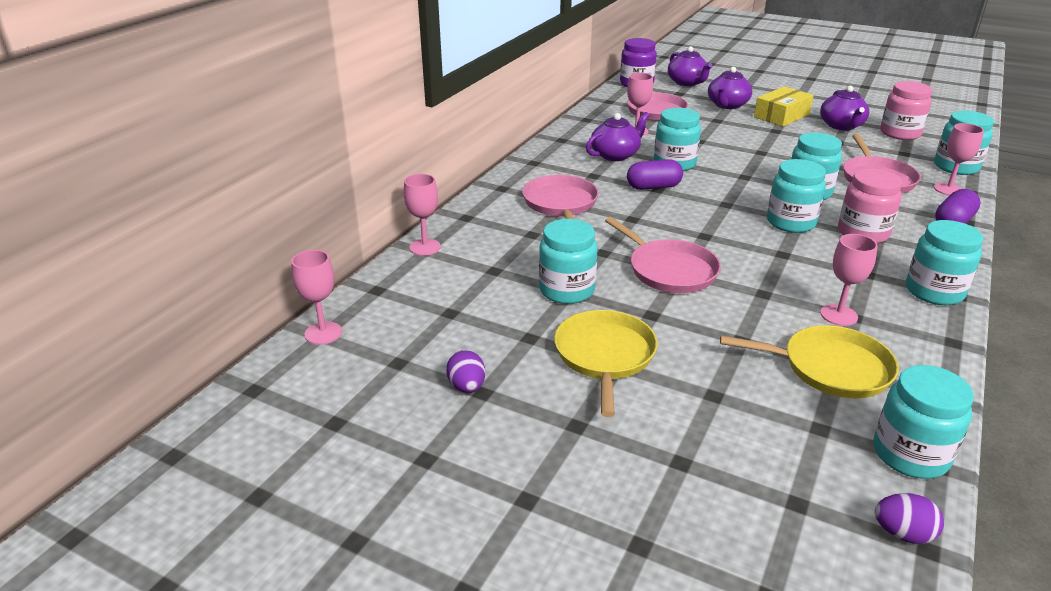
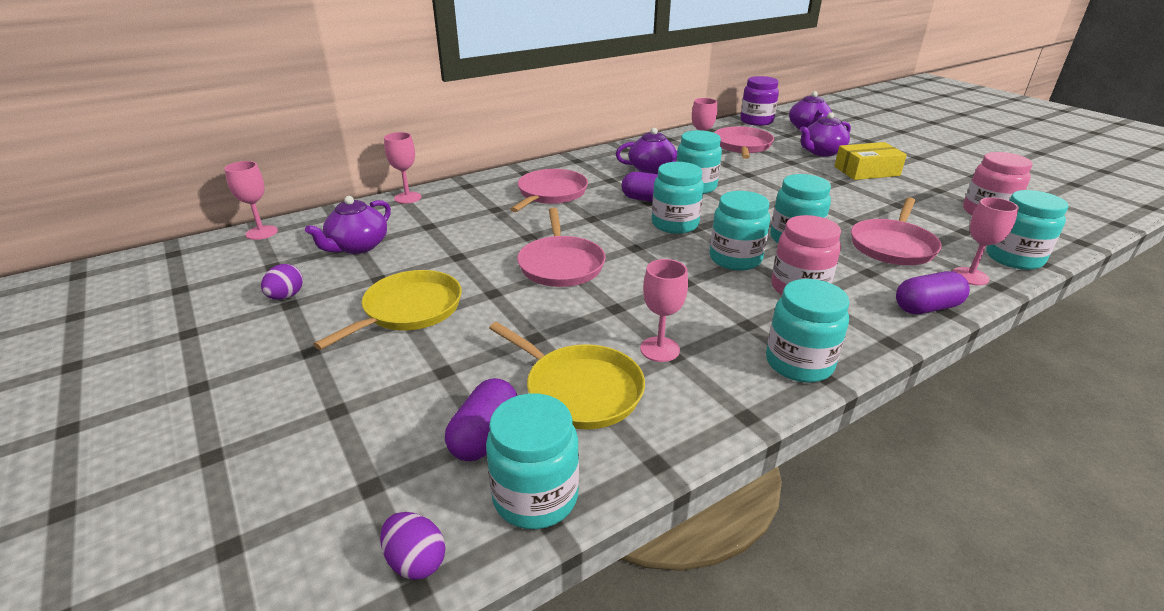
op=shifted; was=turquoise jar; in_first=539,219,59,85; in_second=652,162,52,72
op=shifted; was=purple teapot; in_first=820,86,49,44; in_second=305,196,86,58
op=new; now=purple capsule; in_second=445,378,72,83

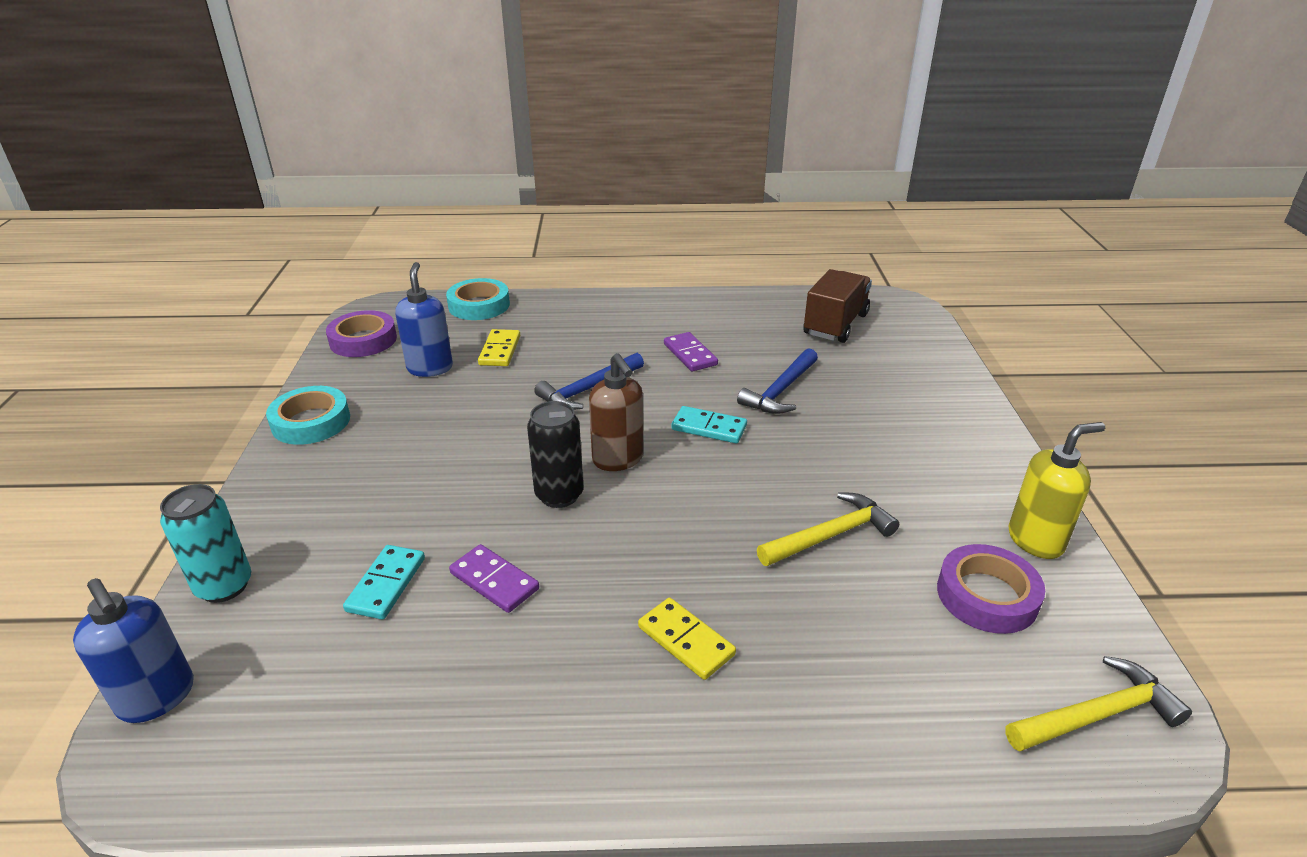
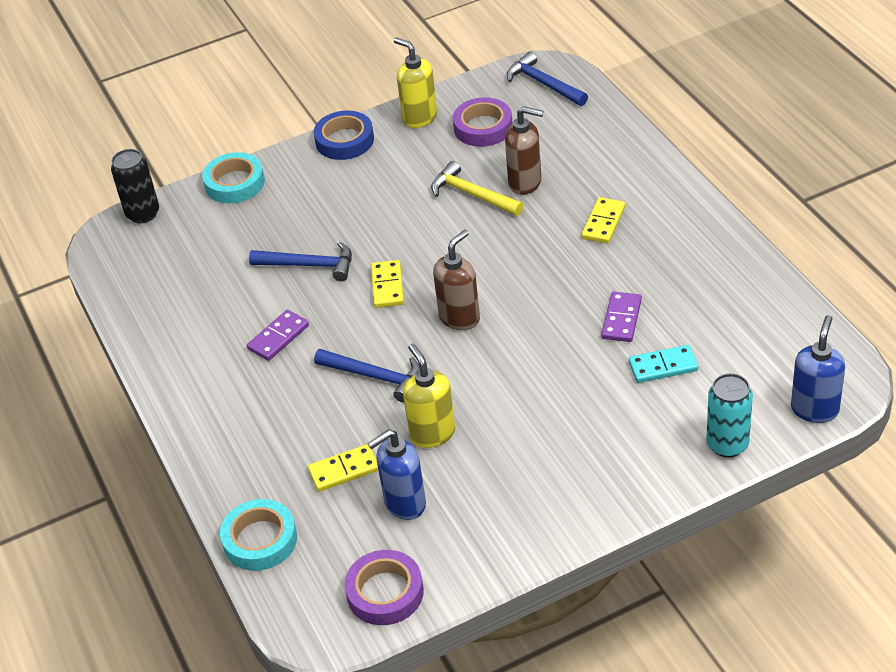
op=shifted; was=turquoise tape; in_first=266,386,84,59; in_second=202,152,63,51
op=shifted; was=black can; in_first=527,401,56,107; in_second=111,149,48,74
op=repainted; was=turquoise domino; now=yellow domino; in_first=671,406,76,37; in_second=371,260,33,48
op=gone; was=brown truck; in_first=803,269,69,74
op=repainted; was=yellow hammer; now=blue hammer; in_first=1005,656,187,96; in_second=507,52,81,54
op=new; now=blue tape; in_second=314,111,60,49
op=new; now=yellow soap dispenser; in_second=403,344,52,104
op=new; now=brown soap dispenser; in_second=505,106,38,89

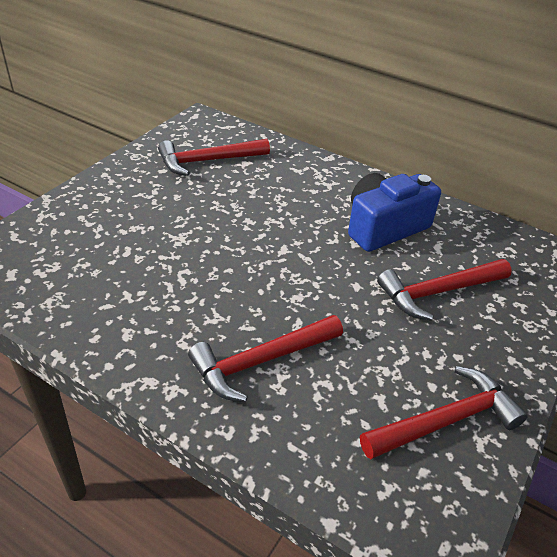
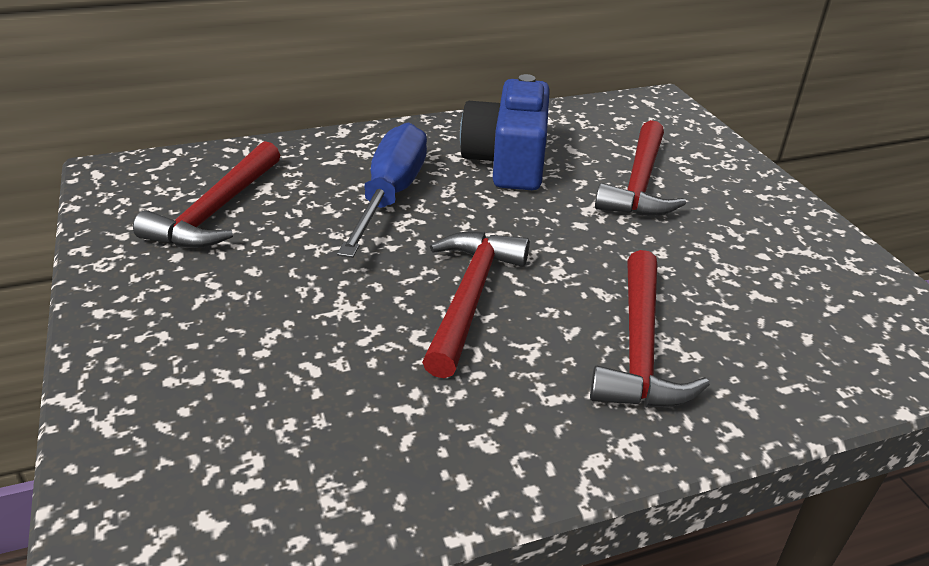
op=shifted; was=red hammer; in_first=360,366,168,93; in_second=422,232,108,146
op=new; now=blue screwdriver; in_second=337,122,90,136

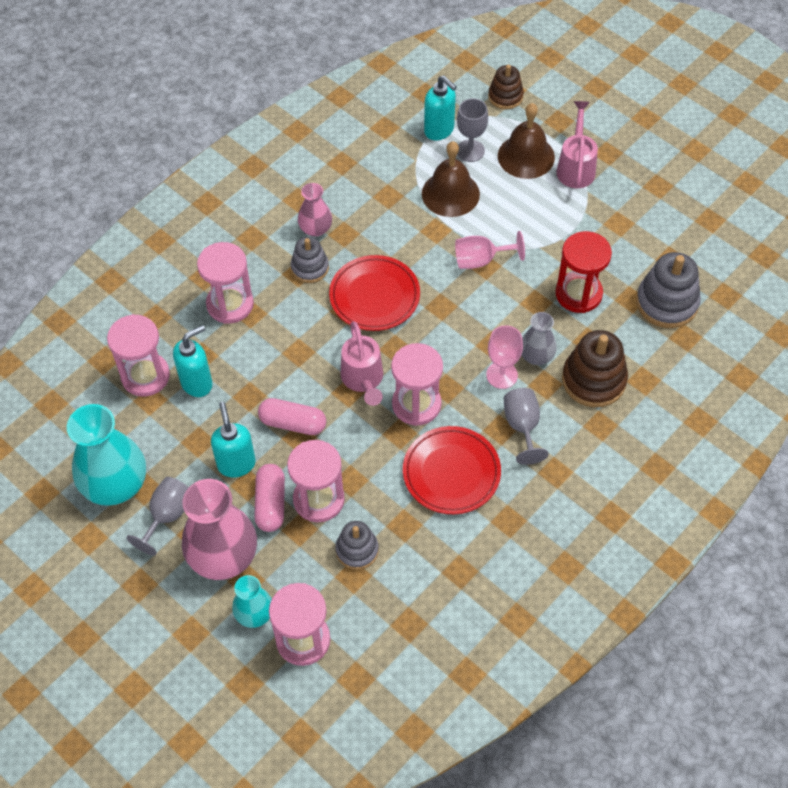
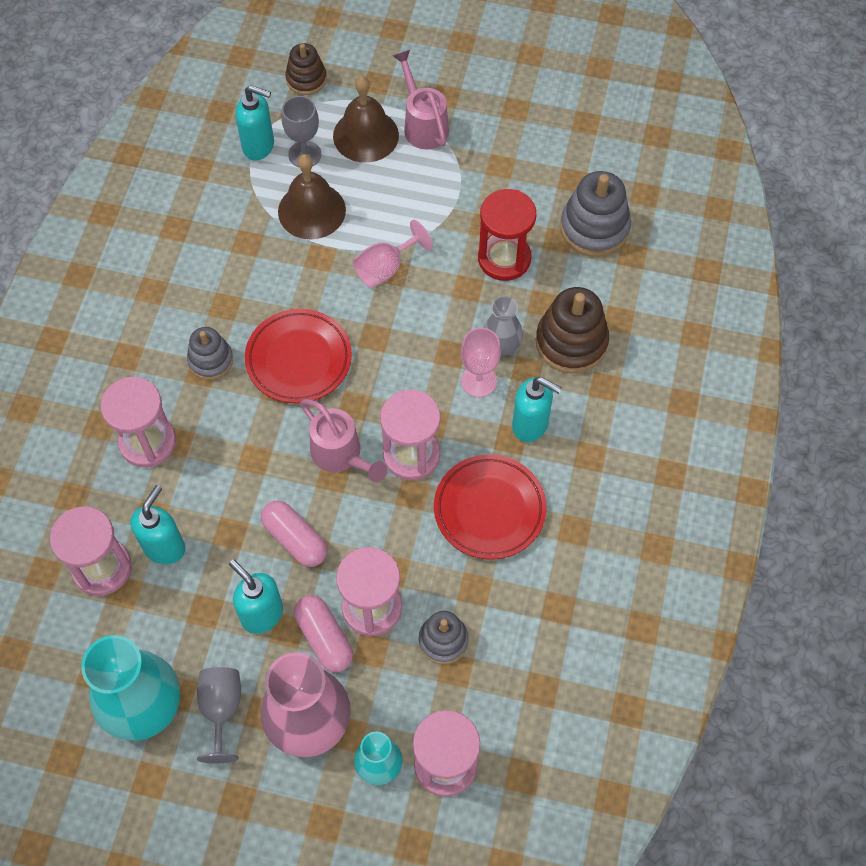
op=rotated; was=pink capsule; in_first=258,398,68,37; in_second=261,501,66,66; clockwise=60
op=gone; was=pink vase; in_first=298,183,34,54
op=swapped; was=grey goblet; now=turquoise soap dispenser; in_first=504,388,45,77; in_second=512,377,50,65

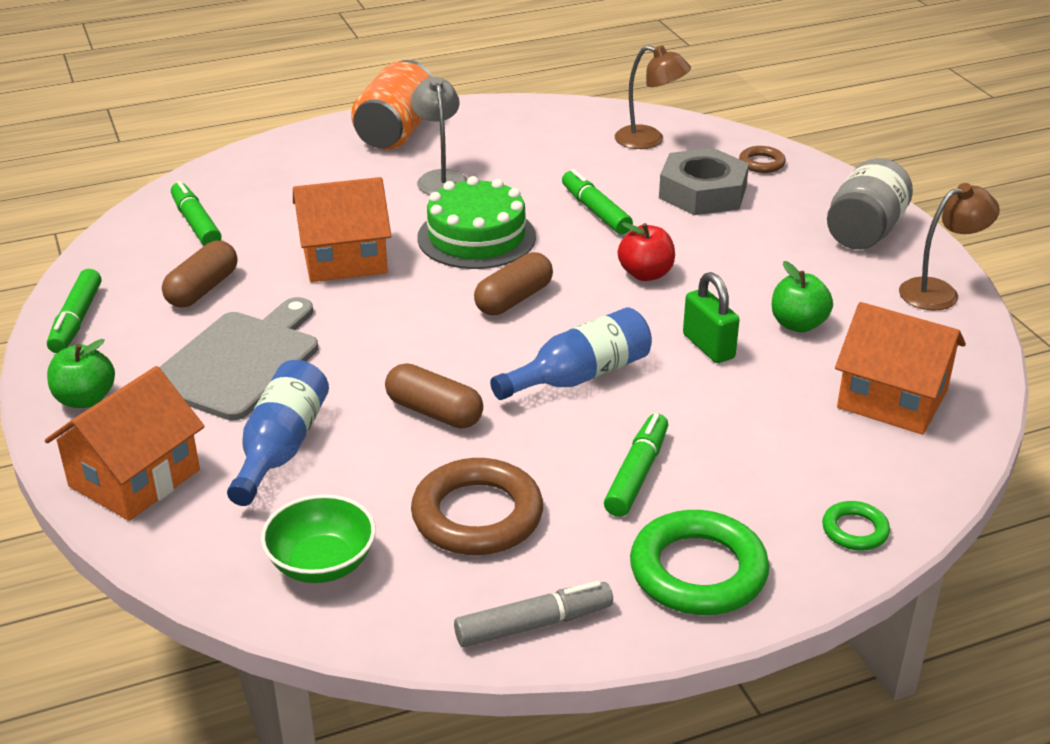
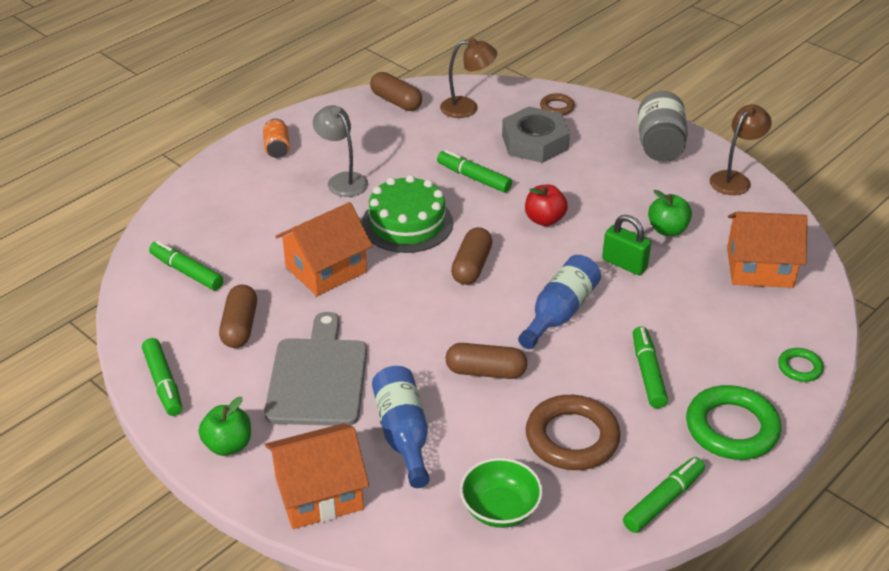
op=rotated; was=orange house; in_first=45,366,160,155; in_second=265,423,104,106; clockwise=60
op=scaled; was=orange can; in_first=351,60,82,90; in_second=263,118,27,40; ratio=0.5
op=repainted; was=grey marker; now=green marker; in_first=454,581,159,66; in_second=623,457,82,76
op=new; now=brown capsule; in_second=370,72,52,39

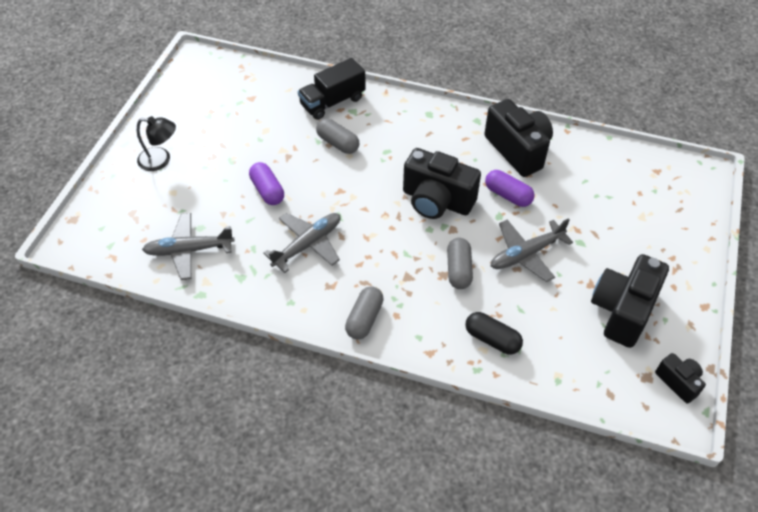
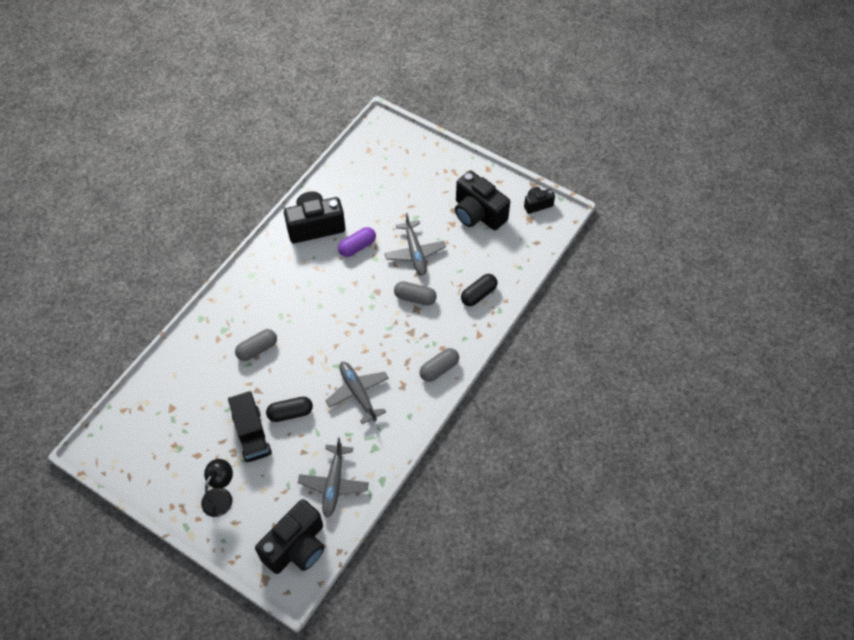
op=repainted; was=purple capsule; now=black capsule; in_first=249,162,35,43; in_second=266,397,47,25
op=shifted; was=black truck; in_first=298,58,68,62; in_second=228,391,44,71
op=rotated; was=grey capsule; in_first=345,286,39,54; in_second=419,348,40,34; clockwise=-75
op=shifted; was=black camera; in_first=403,148,78,71; in_second=255,499,70,75

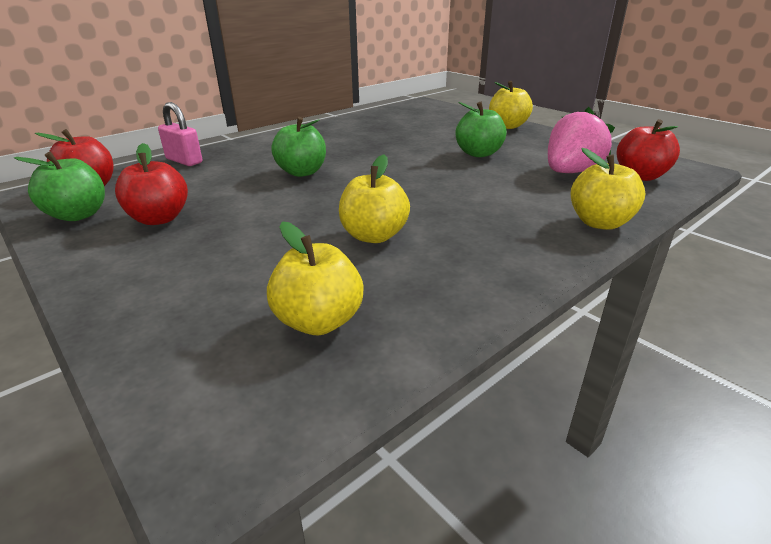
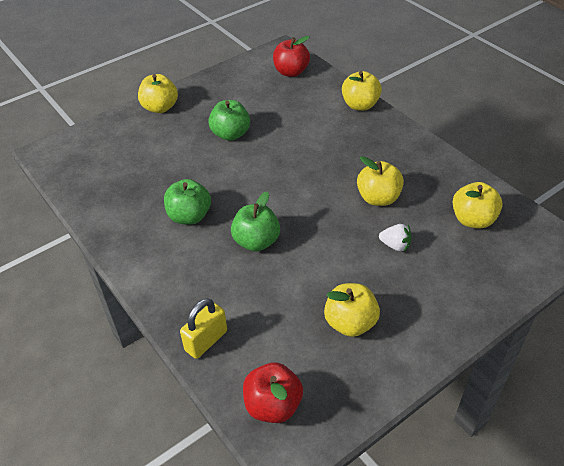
op=shifted; was=green apple; in_first=14,152,91,69; in_second=164,179,47,46
op=repainted; was=red apple; now=yellow apple; in_first=115,143,73,82; in_second=324,283,56,54
op=repainted; was=pink padlock; now=yellow padlock; in_first=158,102,44,64; in_second=180,298,47,61
op=gone; was=pink strawberry; in_first=548,107,67,66
op=new; now=white strawberry; in_second=379,224,33,27

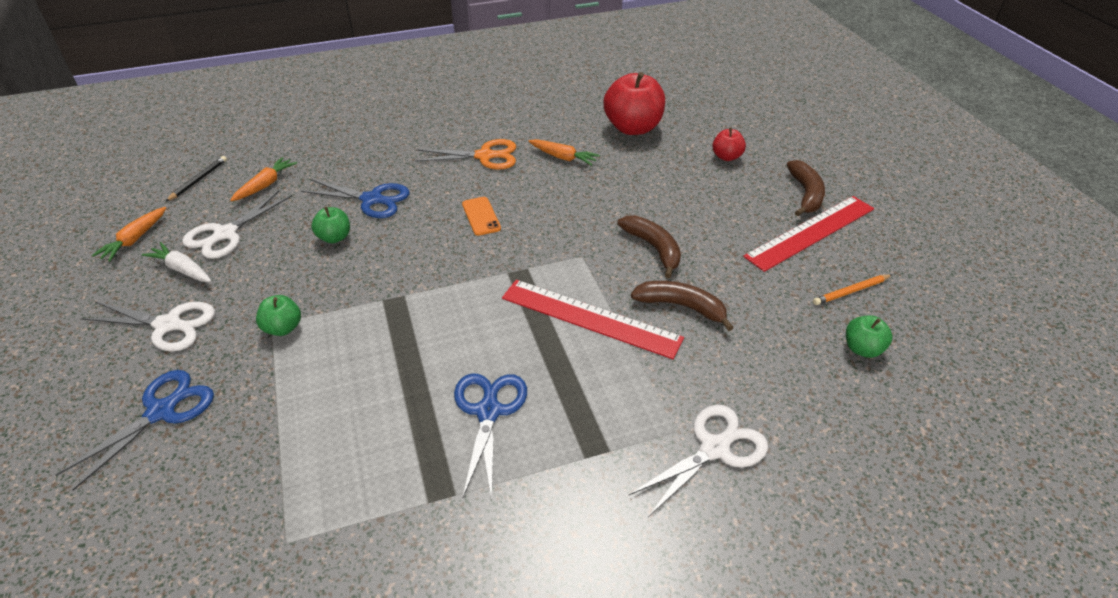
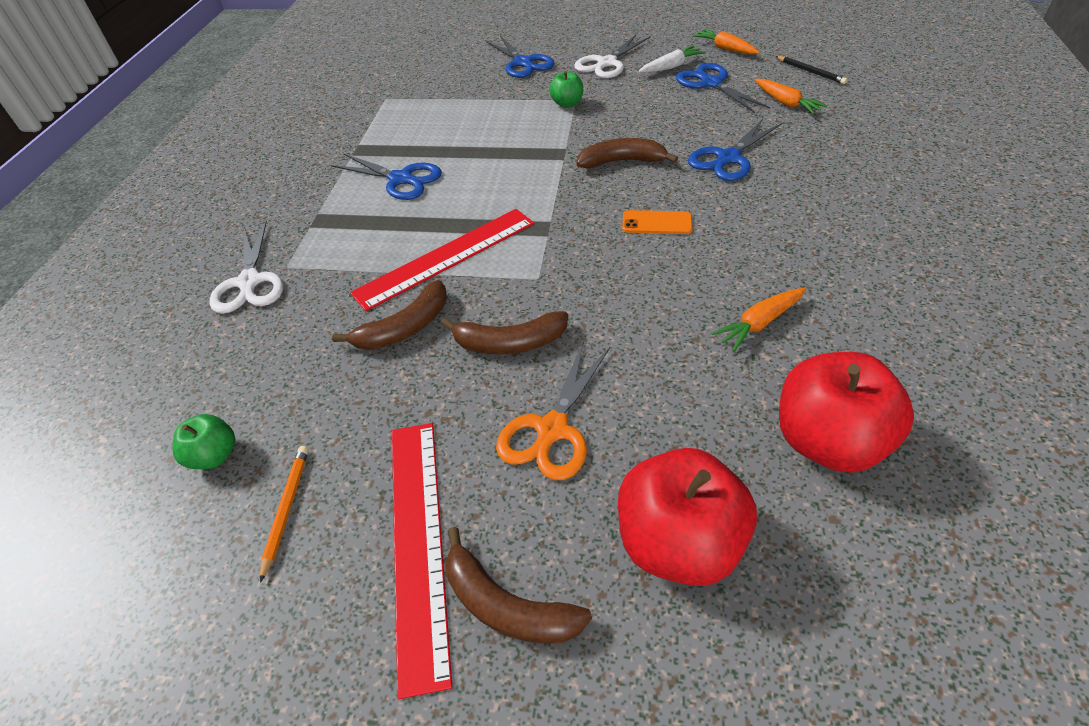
op=repainted; was=white scissors; now=blue scissors; in_first=182,190,110,69; in_second=676,63,94,50
op=gone; was=green apple; in_first=311,207,39,36
op=shifted; was=orange scissors; in_first=415,139,101,31; in_second=496,341,114,139
op=scaled; was=red apple; in_first=712,128,34,33; in_second=618,448,139,138; ratio=1.99
op=new; now=brown banana; in_second=577,138,101,30

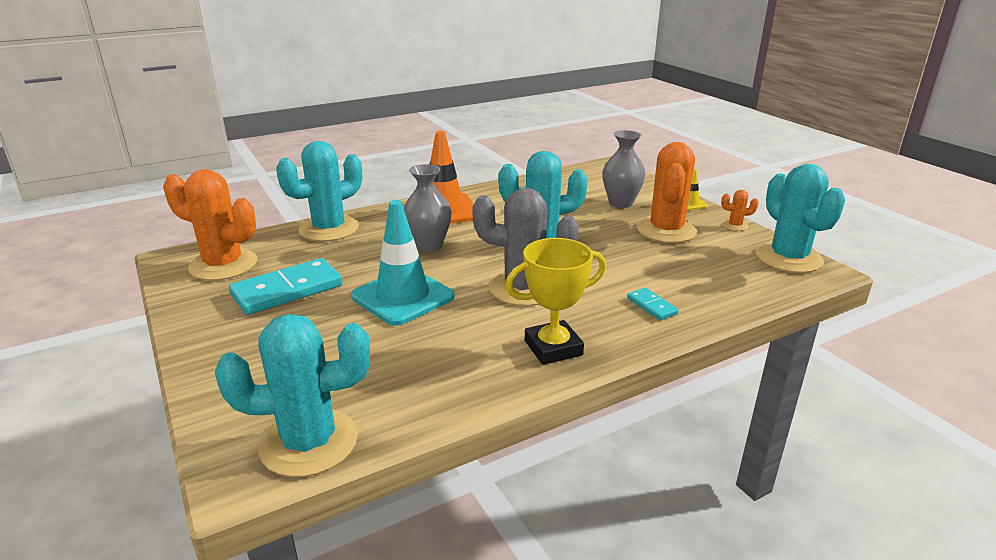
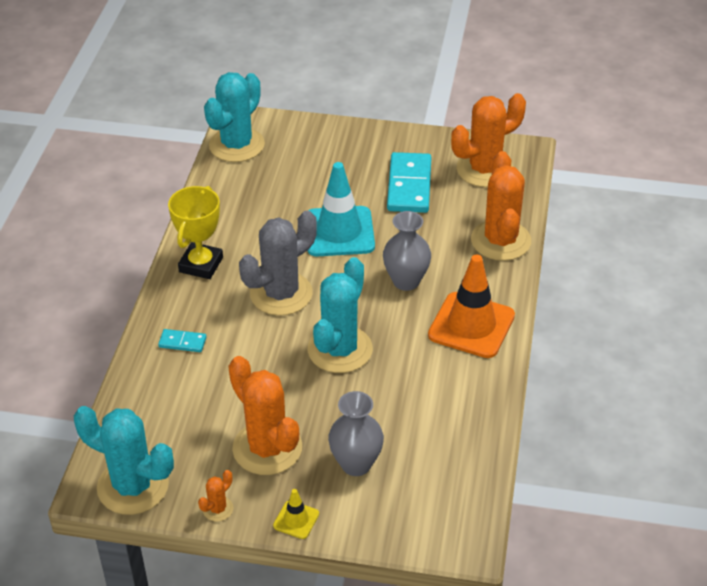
op=repainted; was=turquoise cactus; now=orange cactus; in_first=276,141,86,101; in_second=471,151,60,110

